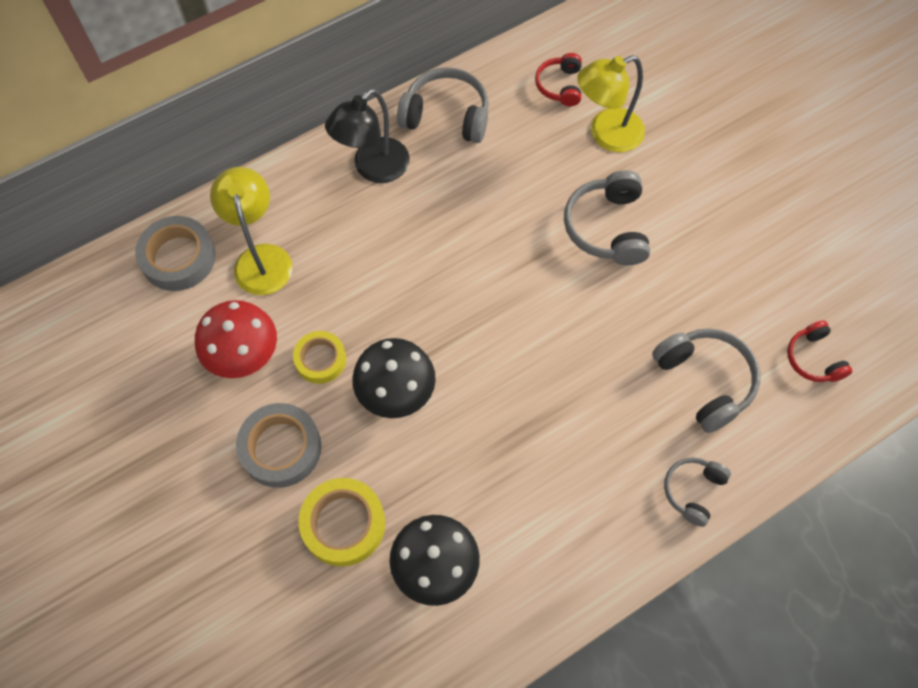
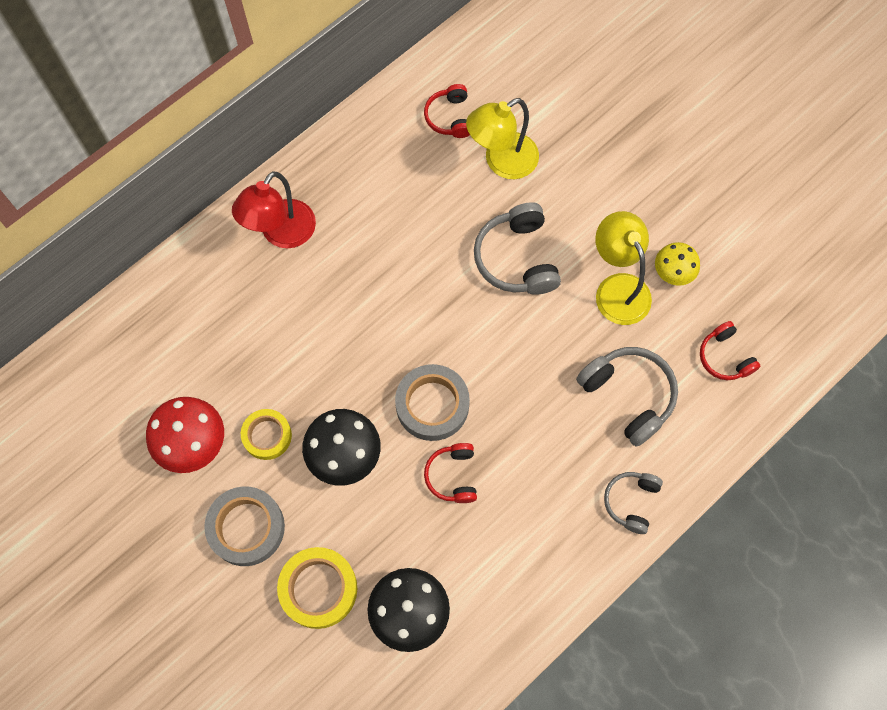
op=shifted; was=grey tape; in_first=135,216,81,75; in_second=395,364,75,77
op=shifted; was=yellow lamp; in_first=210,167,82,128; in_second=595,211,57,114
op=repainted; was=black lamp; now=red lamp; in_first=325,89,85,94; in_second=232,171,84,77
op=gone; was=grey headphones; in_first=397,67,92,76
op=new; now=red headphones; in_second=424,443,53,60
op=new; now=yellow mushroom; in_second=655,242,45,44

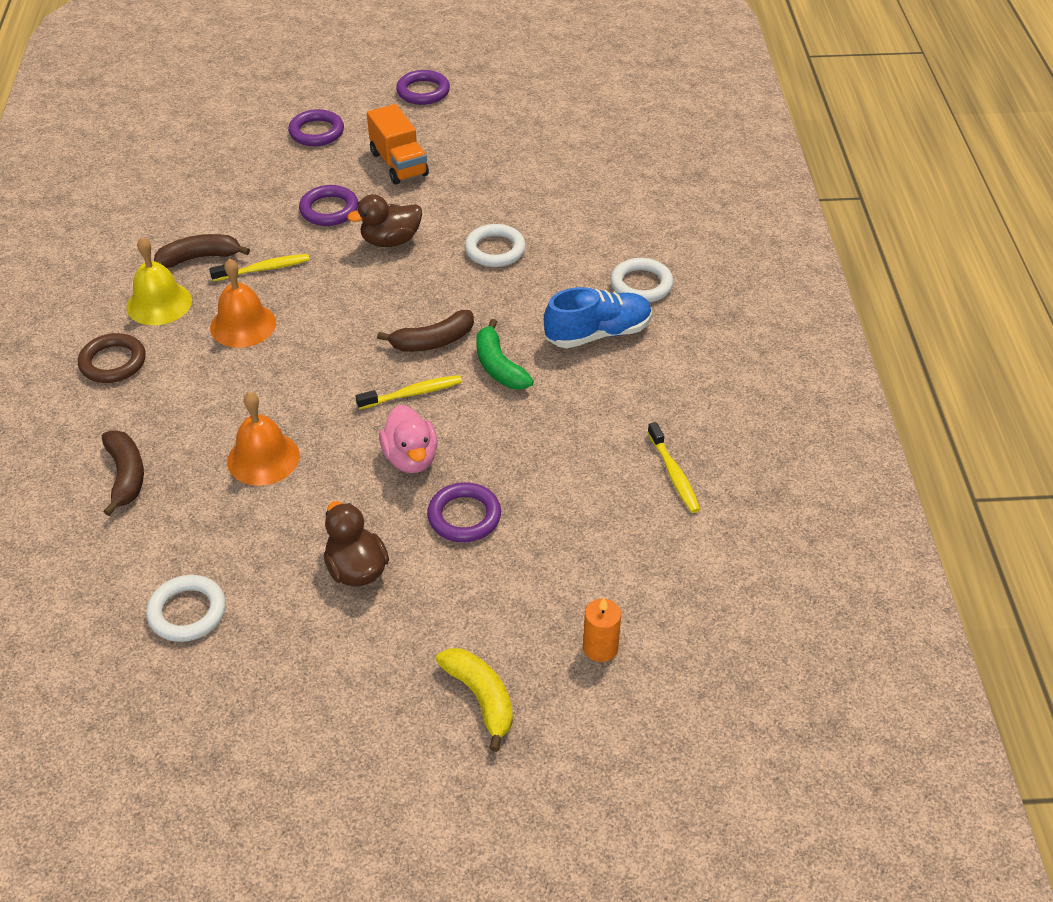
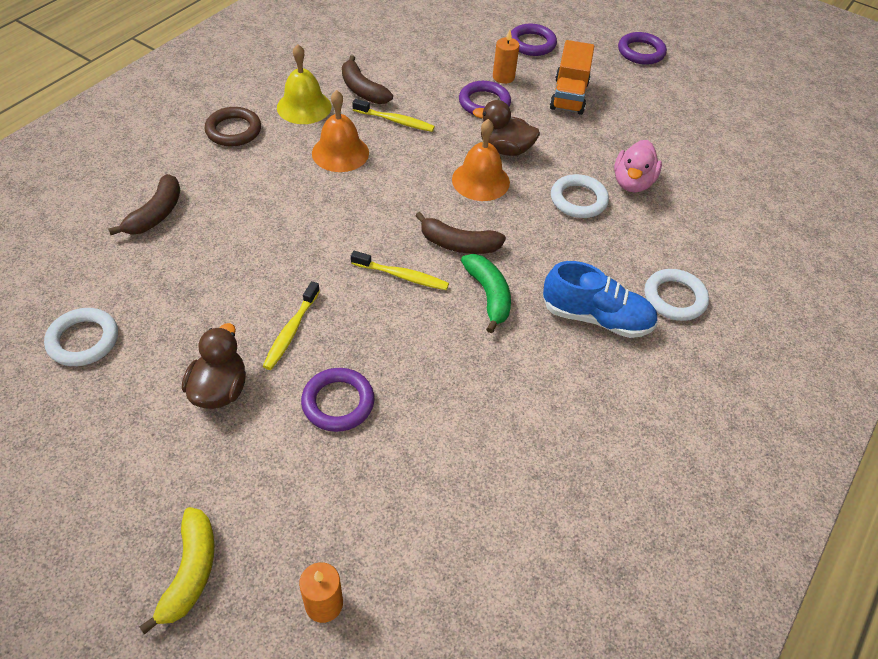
op=rotated; was=brown banana; in_first=154,234,96,34; in_second=342,55,51,49; clockwise=-150
op=shifted; was=orange bell; in_first=227,392,73,94; in_second=452,119,58,82
op=shifted; was=pink duck; in_first=379,405,59,68; in_second=614,140,48,53
op=rotated; was=green banana; in_first=476,319,58,71; in_second=461,254,50,79; clockwise=150
op=shifted; was=yellow toothbrush; in_first=647,422,54,91; in_second=263,281,57,89
op=new; now=orange candle; in_second=493,30,27,54

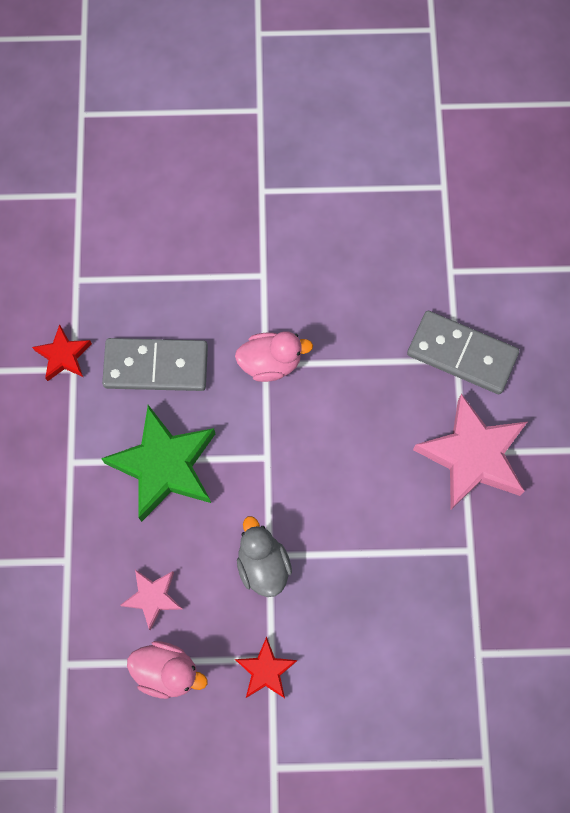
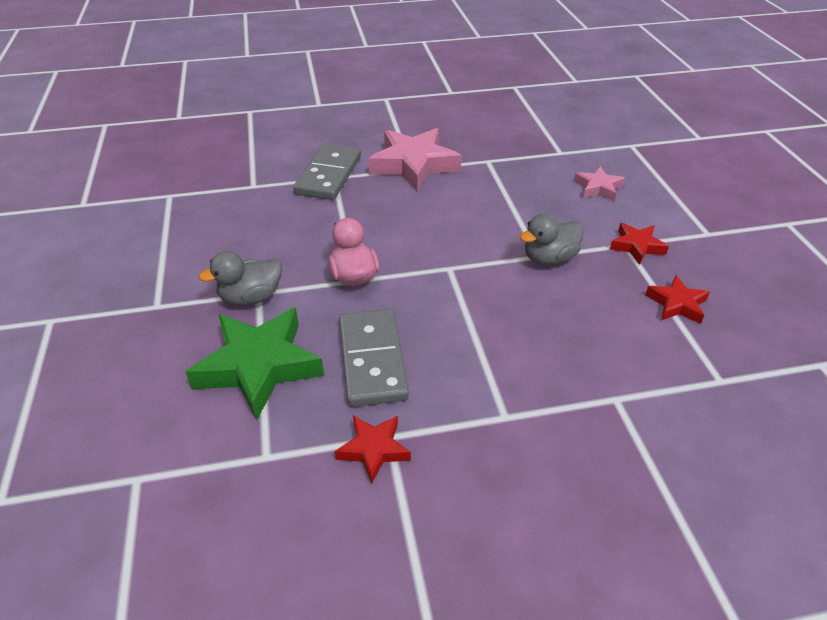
op=shifted; was=green star; in_first=101,405,114,117; in_second=186,308,138,112
op=shifted; was=pink star; in_first=120,570,62,61; in_second=574,166,51,35
op=swapped; was=pink duck; now=red star; in_first=127,641,81,58; in_second=645,275,65,49
op=new; now=grey duck; in_second=199,251,83,55

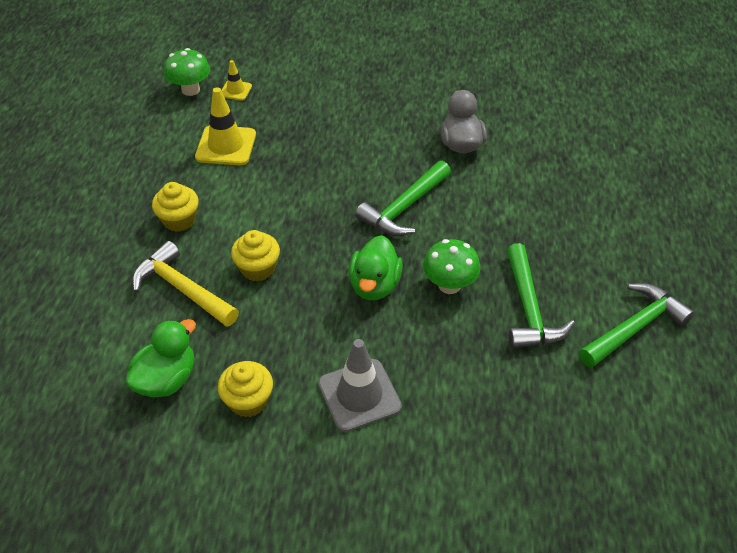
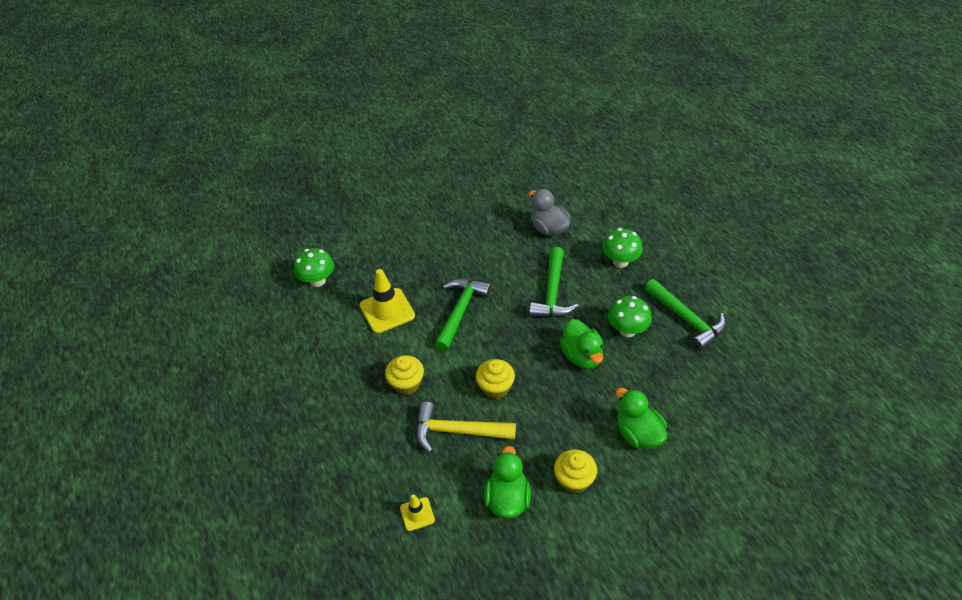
op=shifted; was=yellow traffic cone; in_first=221,60,31,41; in_second=400,494,35,37
op=swapped; was=grey traffic cone; now=green duck; in_first=318,339,84,93; in_second=616,388,51,61
op=shifted; was=green hammer; in_first=579,283,115,85; in_second=434,279,58,72
op=new; now=green mushroom; in_second=602,228,41,40

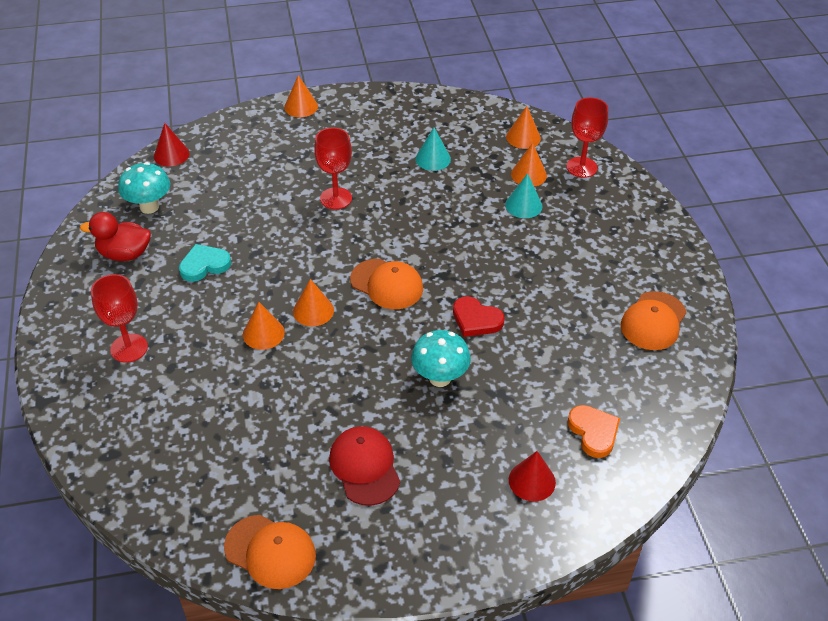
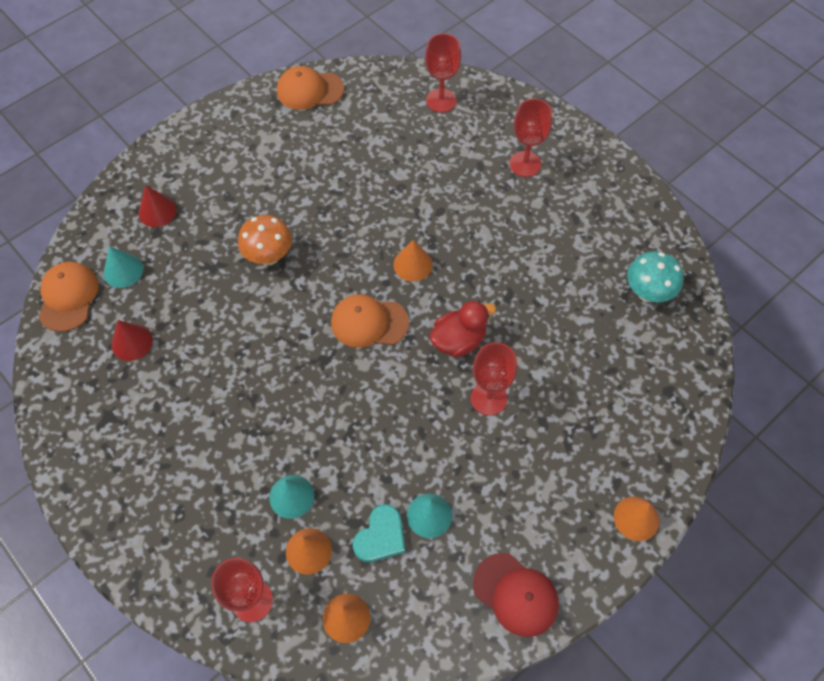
op=shifted; was=red duck; in_first=80,212,71,49; in_second=429,300,68,57
op=shifted; was=red cone; in_first=154,123,36,43; in_second=111,320,42,41
op=shifted; was=turquoise heart; in_first=179,244,52,38; in_second=353,505,52,57
op=gone; was=orange cone; in_first=243,302,42,48
op=shifted; was=red cap; in_first=329,426,71,80; in_second=473,553,86,84
op=repainted; was=turquoise mushroom; now=orange mushroom; in_first=411,330,60,57; in_second=238,215,54,50
op=gone; was=red heart; in_first=453,296,52,41
op=swapped; was=orange heart; now=turquoise cone; in_first=568,405,52,53; in_second=104,246,39,42
op=shifted; was=orange cap; in_first=621,291,66,59; in_second=39,262,60,70
op=new; now=red goblet; in_second=425,33,36,79

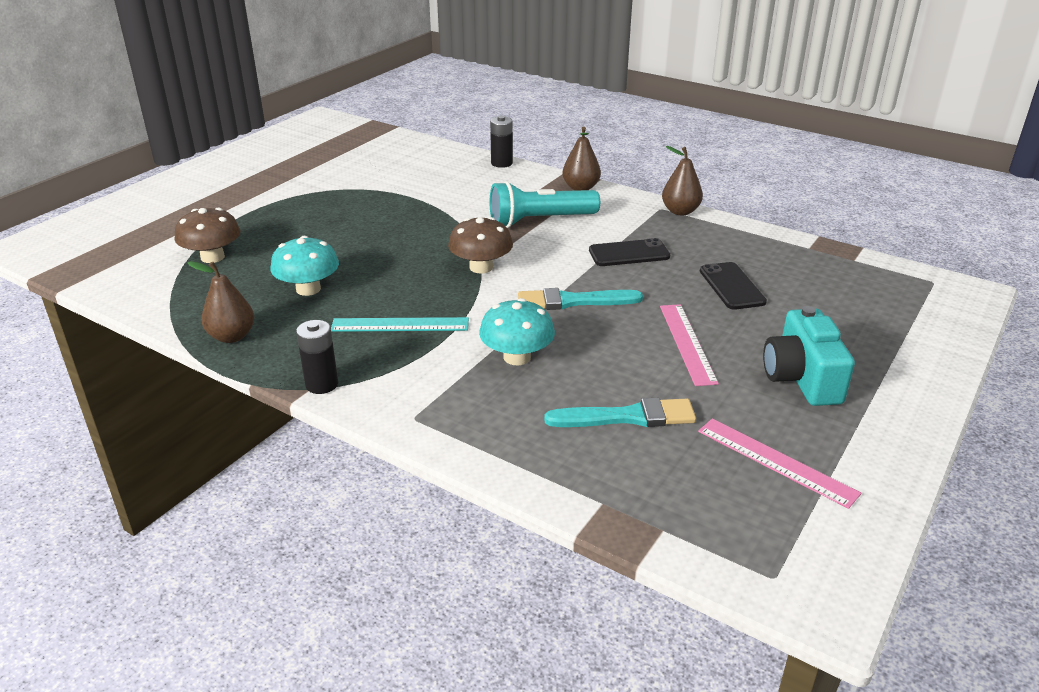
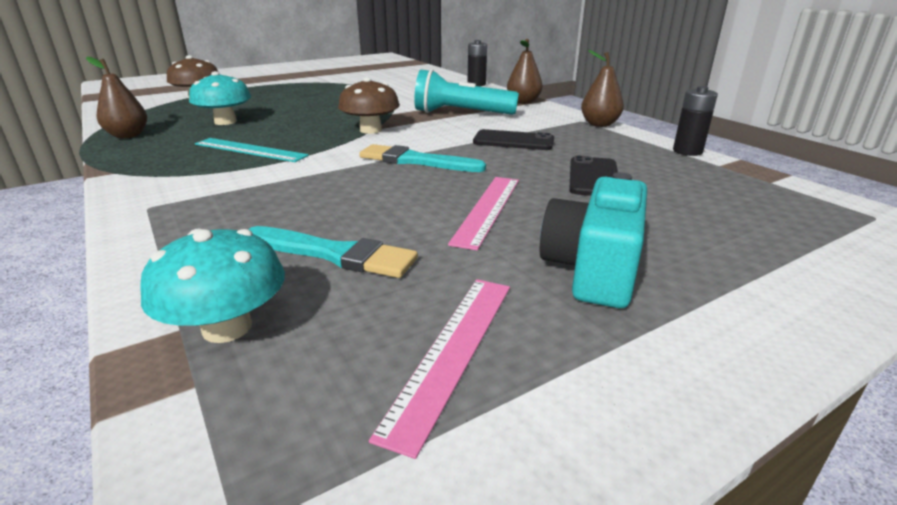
op=shifted; was=black battery; in_first=296,320,42,74; in_second=673,86,45,70
op=shifted; was=turquoise mushroom; in_first=479,298,76,67; in_second=140,229,145,114
op=rotated; was=pink ruler; in_first=698,419,163,90; in_second=369,279,141,180; clockwise=45

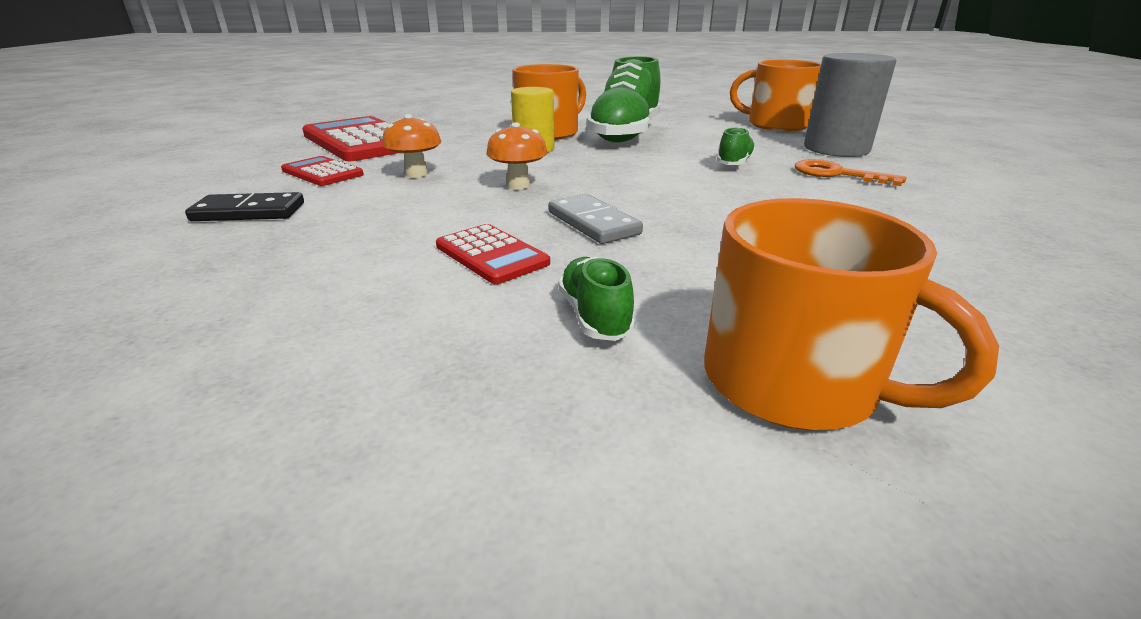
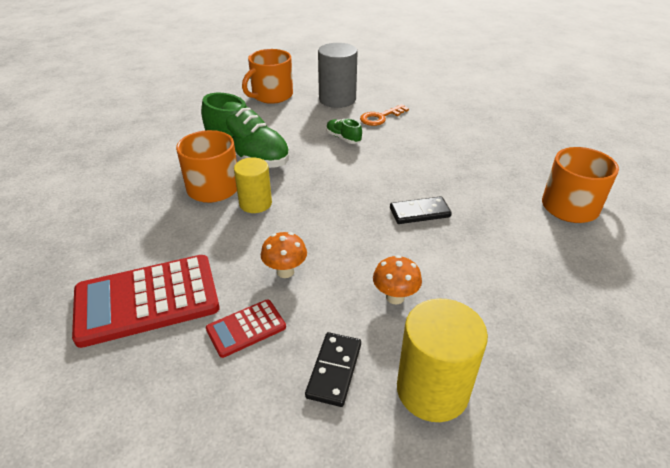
op=gone; was=red calculator; in_first=436,224,114,60
op=shifted; was=orange mushroom; in_first=486,122,61,68; in_second=373,255,49,49
op=repainted; was=grey domino; now=black domino; in_first=548,194,95,50; in_second=390,196,62,28
op=gone; was=green shoe; in_first=558,257,78,84
op=new; now=yellow cylinder; in_second=397,298,91,124

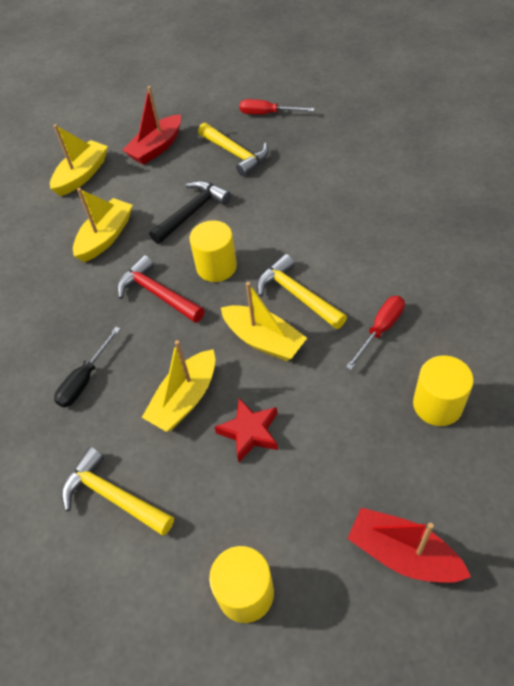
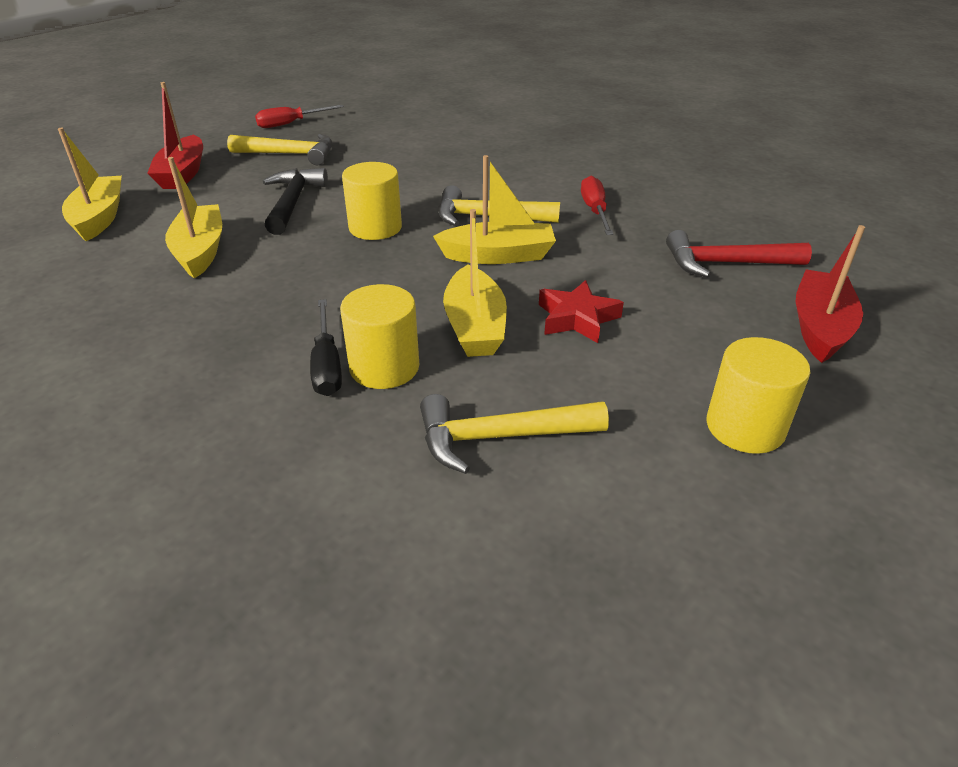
op=shifted; was=red hammer; in_first=117,255,87,68; in_second=666,230,146,48
op=rotated; was=red boat; in_first=347,508,124,75; in_second=795,225,70,138; clockwise=120
op=shifted; was=yellow cylinder; in_first=413,356,61,70; in_second=340,284,79,105

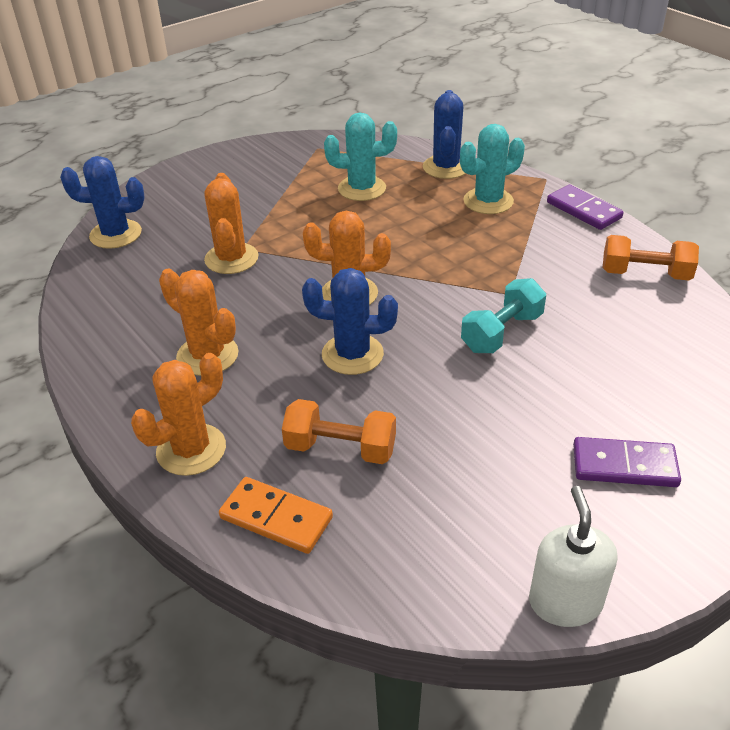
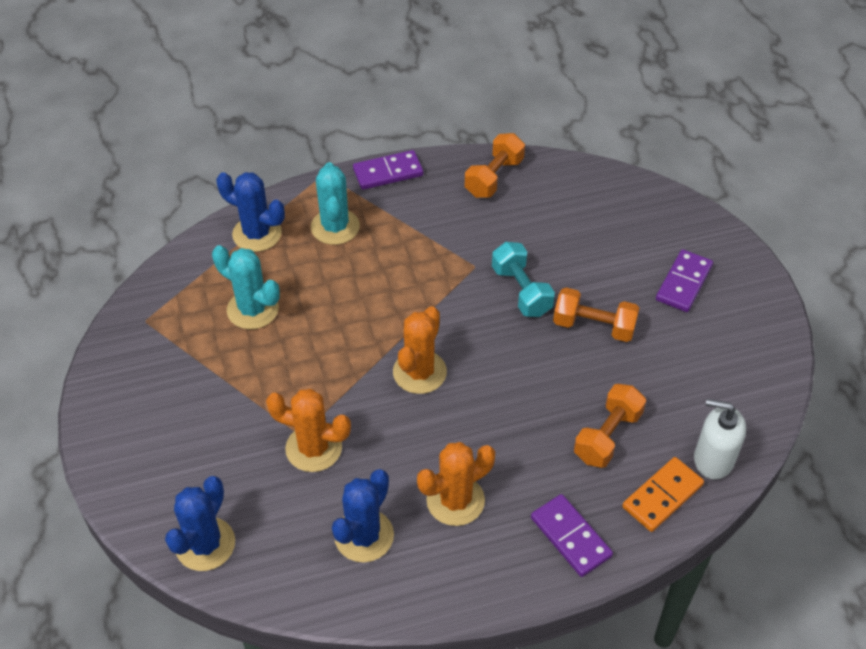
op=swapped; was=orange cactus; now=purple domino; in_first=131,353,95,123; in_second=531,494,82,83
op=shifted; was=blue cactus; in_first=302,268,96,107; in_second=332,469,62,94
op=rotated; was=turquoise cactus; in_first=324,112,73,89; in_second=212,245,68,85; clockwise=-75
op=shifted; was=white soap dispenser; in_first=529,486,88,141; in_second=694,399,52,81
op=new; now=orange dumbbell; in_second=553,288,86,54

